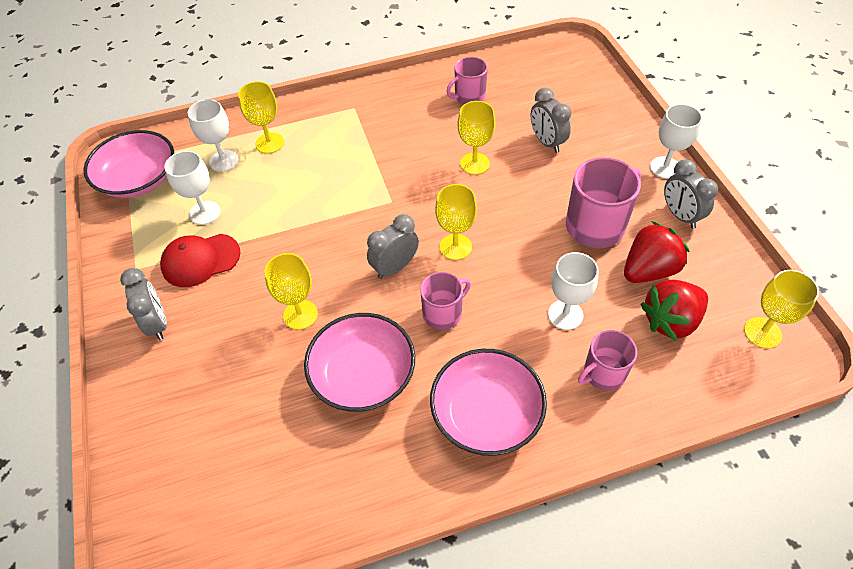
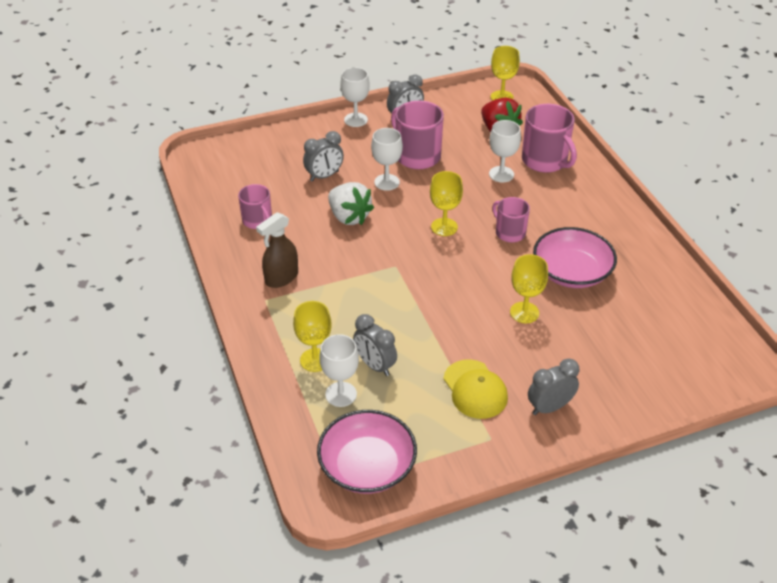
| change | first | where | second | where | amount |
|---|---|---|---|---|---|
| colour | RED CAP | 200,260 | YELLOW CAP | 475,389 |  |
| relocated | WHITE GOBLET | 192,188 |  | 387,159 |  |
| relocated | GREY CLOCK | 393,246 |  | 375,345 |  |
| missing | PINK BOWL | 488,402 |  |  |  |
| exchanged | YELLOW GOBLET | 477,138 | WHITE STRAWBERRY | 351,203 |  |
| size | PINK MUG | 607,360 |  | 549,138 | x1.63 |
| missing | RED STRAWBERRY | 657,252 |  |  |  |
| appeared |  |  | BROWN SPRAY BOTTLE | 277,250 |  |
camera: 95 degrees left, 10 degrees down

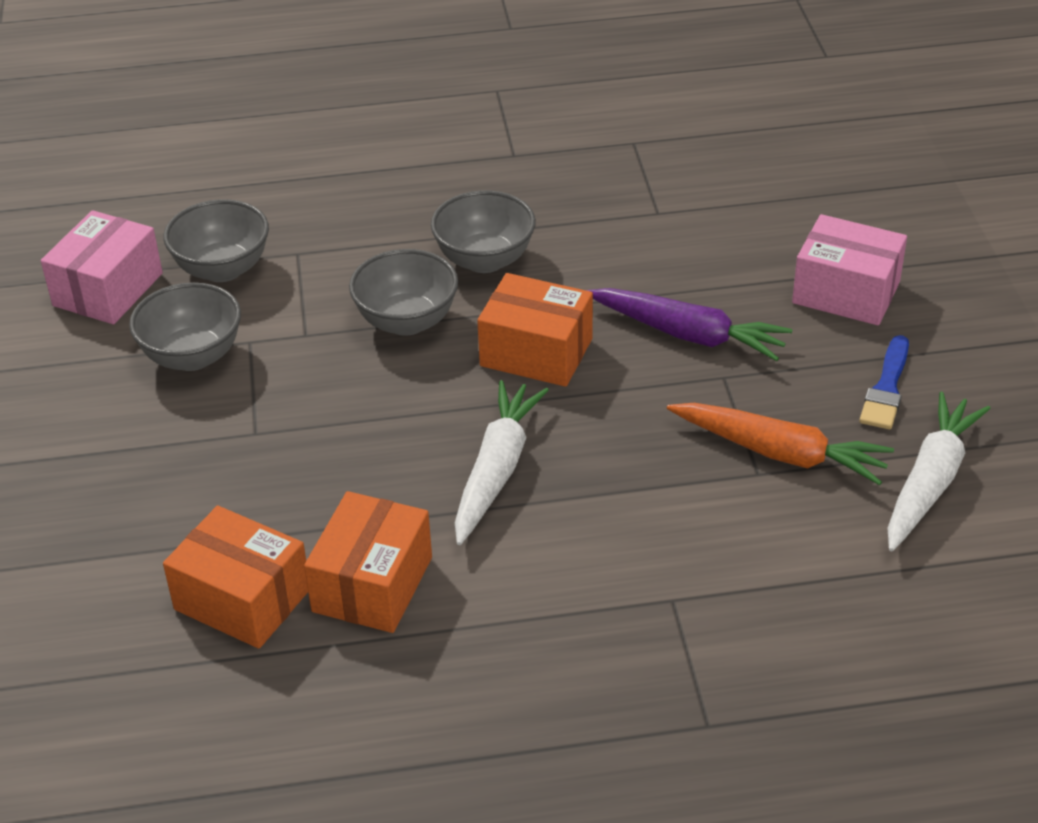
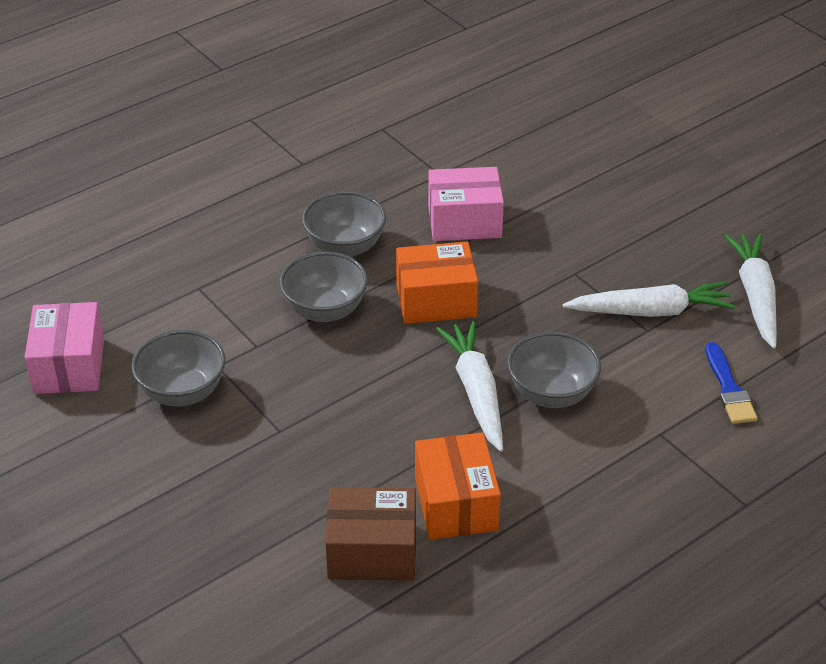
| change | first | where | second | where | amount |
|---|---|---|---|---|---|
| relocated | GREY BOWL | 216,240 |  | 554,369 |  |
| colour | ORANGE BOX | 235,577 | BROWN BOX | 370,534 |  |
| missing | PURPLE CARROT | 689,324 |  |  |  |
| colour | ORANGE CARROT | 780,444 | WHITE CARROT | 649,299 |  |
| relocated | PINK BOX | 849,269 |  | 466,204 |  |
| relocated | BLUE BRUSH | 884,382 |  | 731,383 |  |
camera: 30 degrees left, 0 degrees up

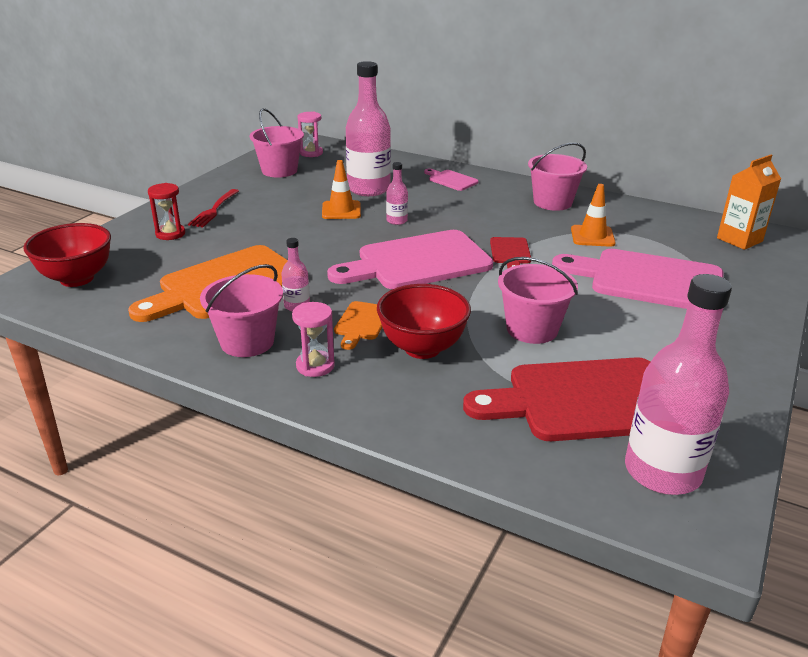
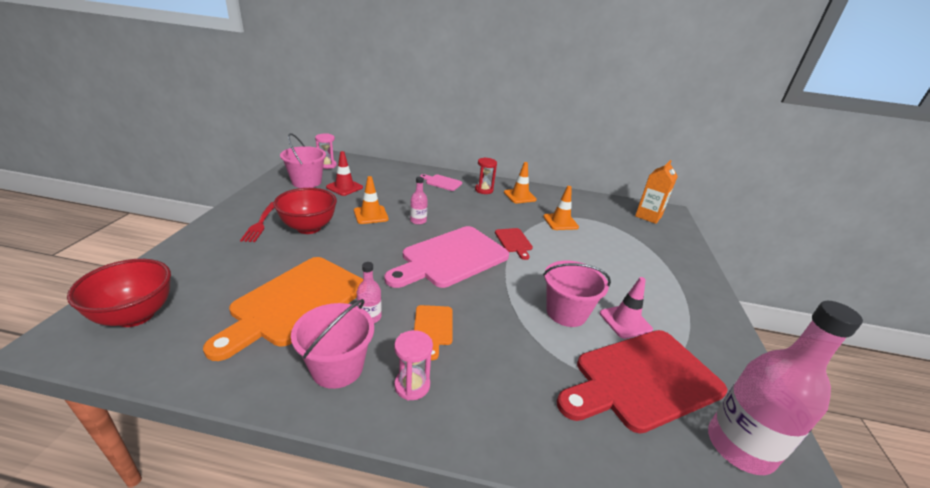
| change | first | where | second | where | amount |
|---|---|---|---|---|---|
| relocated | RED HOURGLASS | 166,211 |  | 486,175 |  |
| missing | PINK BOTTLE | 368,128 |  |  |  |
| relocated | RED BOWL | 424,321 |  | 305,211 |  |
| exchanged | PINK BUCKET | 557,177 | ORANGE TRAFFIC CONE | 520,182 |  |
| missing | PINK CUTTING BOARD | 637,279 |  |  |  |
| appeared |  |  | RED TRAFFIC CONE | 344,173 |  |
| appeared |  |  | PINK TRAFFIC CONE | 626,308 |  |
camera: 20 degrees left, 0 degrees up

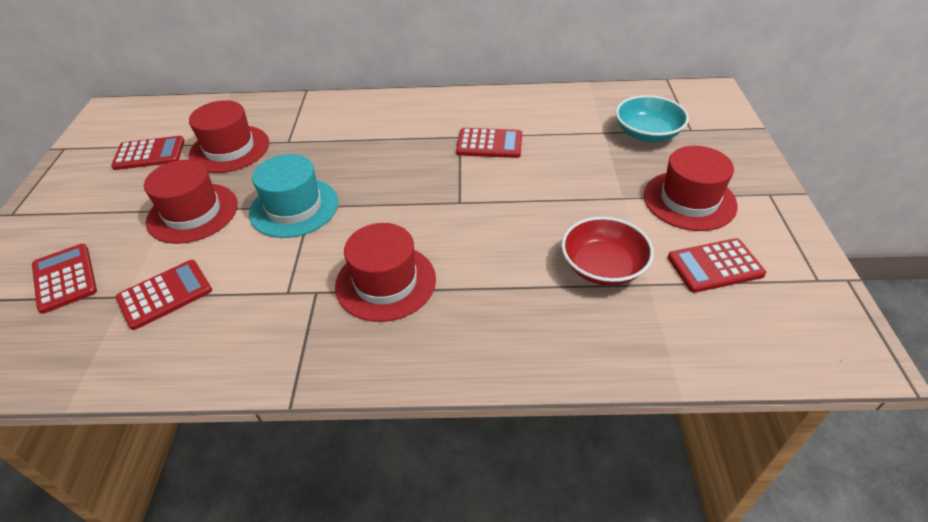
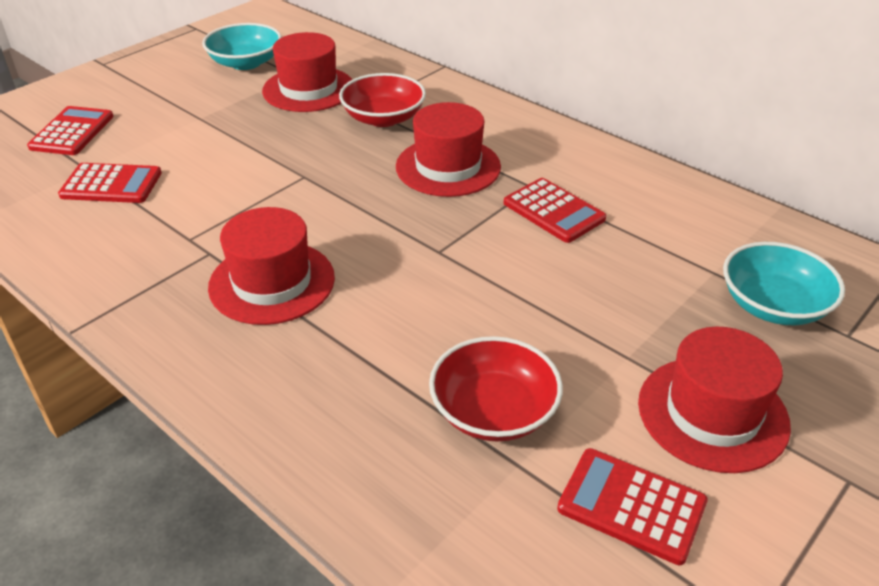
| change | first | where | second | where | amount |
|---|---|---|---|---|---|
| exchanged | RED CALCULATOR | 148,153 | TURQUOISE BOWL | 242,46 |  |
| relocated | RED HAT | 191,202 |  | 448,149 |  |
| missing | TURQUOISE HAT | 293,196 |  |  |  |
| appeared |  |  | RED BOWL | 382,100 |  |
camera: 40 degrees right, 5 degrees down

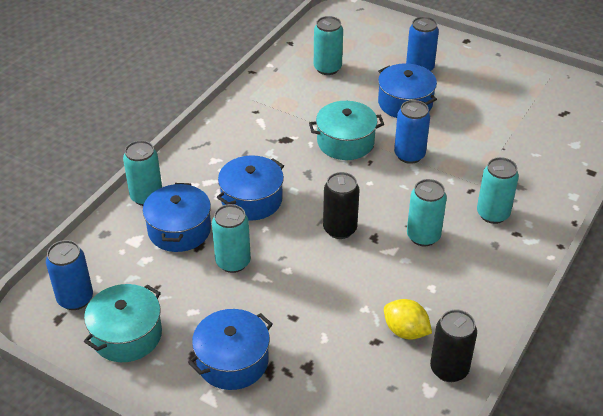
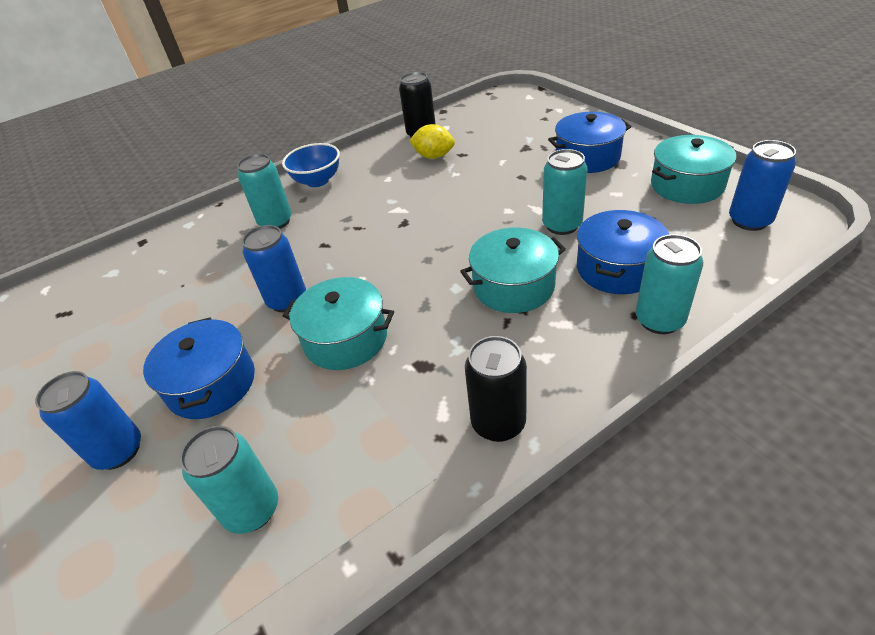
| change | first | where | second | where | amount |
|---|---|---|---|---|---|
| colour | BLUE POT | 250,188 | TURQUOISE POT | 513,270 |  |
| relocated | BLACK CAN | 341,205 |  | 496,389 |  |
| spun | YELLOW LEMON | 408,319 |  | 432,141 | 45 degrees counterclockwise |
| missing | TURQUOISE CAN | 427,212 |  |  |  |
| appeared |  |  | BLUE BOWL | 311,165 |  |
camera: 150 degrees left, 0 degrees up

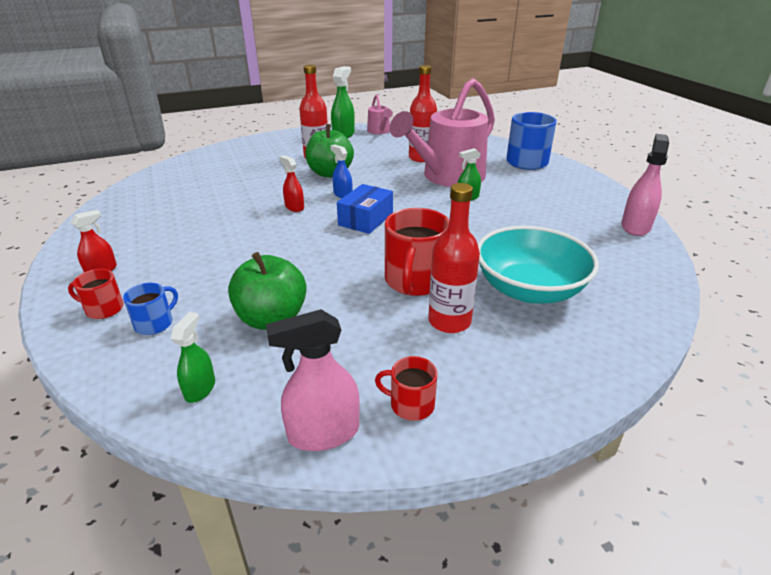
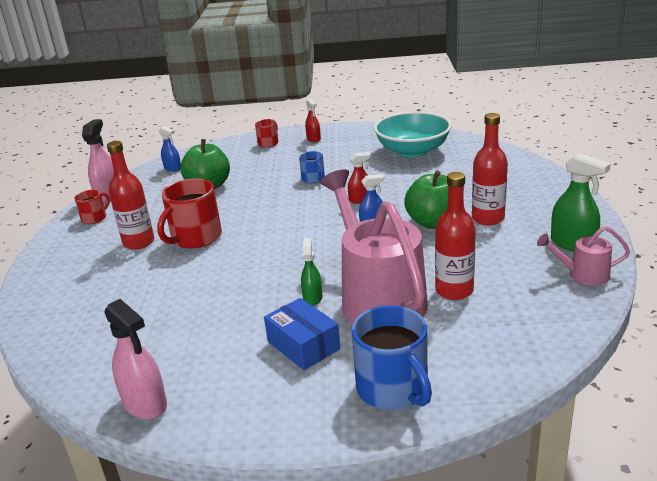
| change | first | where | second | where | amount |
|---|---|---|---|---|---|
| relocated | BLUE MUG | 150,309 |  | 312,167 |  |
| colour | GREEN SPRAY BOTTLE | 193,357 | BLUE SPRAY BOTTLE | 170,148 |  |
| relocated | BLUE BOX | 365,209 |  | 302,334 |  |
| spun | RED MUG | 417,252 |  | 189,213 | 90 degrees counterclockwise |
| relocated | TURQUOISE BOWL | 538,265 |  | 413,135 |  |
camera: 115 degrees right, 5 degrees down

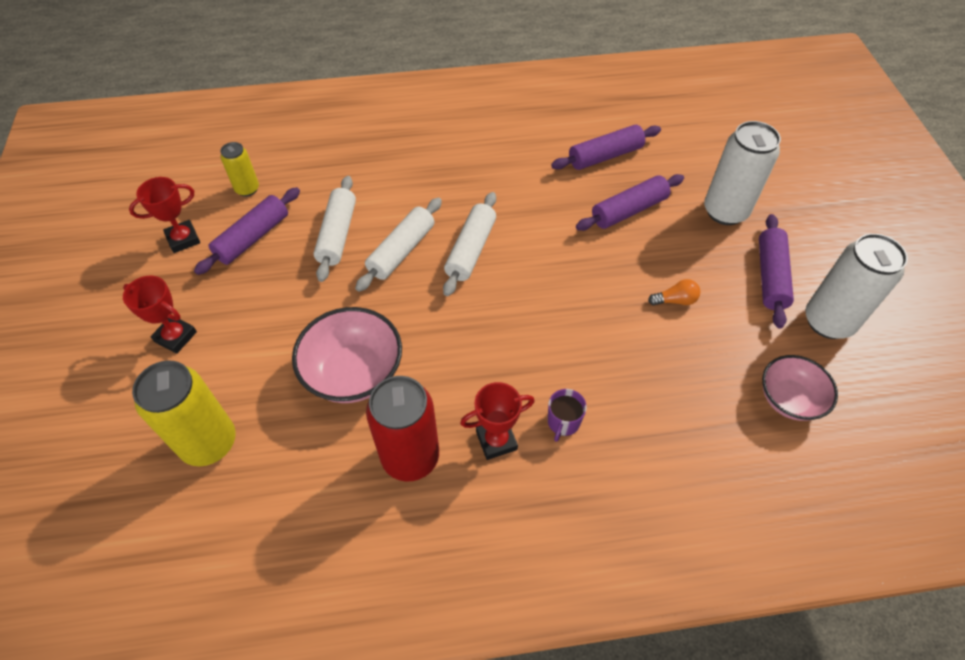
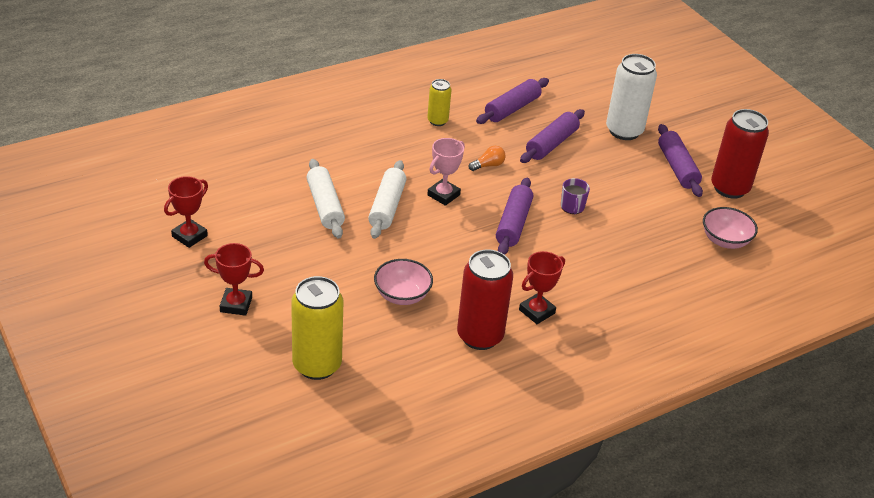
| change | first | where | second | where | amount |
|---|---|---|---|---|---|
| relocated | PURPLE ROLLING PIN | 247,231 |  | 514,216 |  |
| relocated | YELLOW CAN | 239,169 |  | 439,102 |  |
| size | PINK BOWL | 347,355 |  | 403,282 | x0.66 |
| exchanged | WHITE ROLLING PIN | 469,244 | PINK TROPHY | 446,172 |  |
| relocated | PURPLE MUG | 567,415 |  | 575,196 |  |
| relocated | ORANGE LIGHT BULB | 674,292 |  | 487,158 |  |
| colour | WHITE CAN | 856,286 | RED CAN | 740,154 |  |
camera: 25 degrees left, 15 degrees down

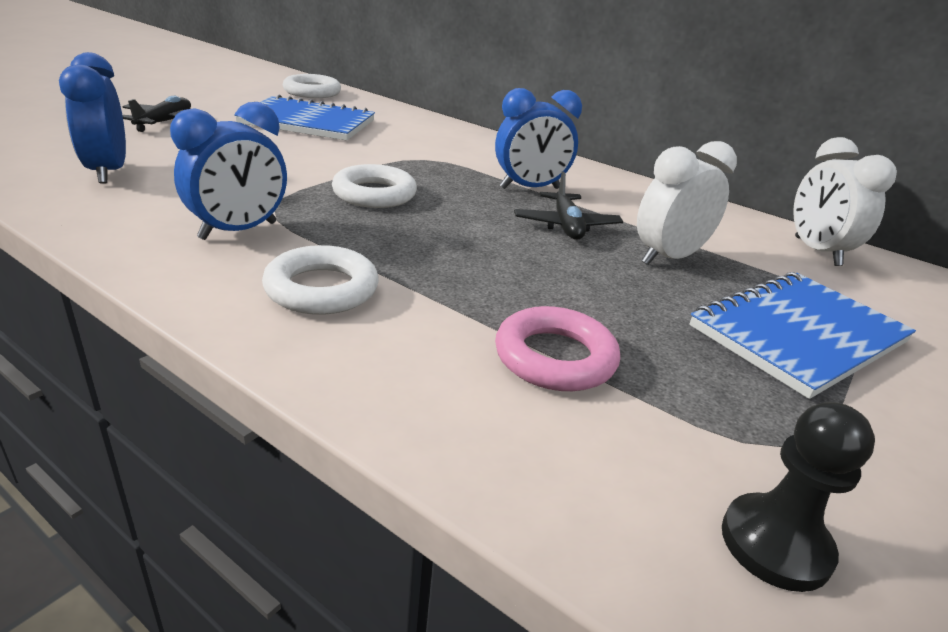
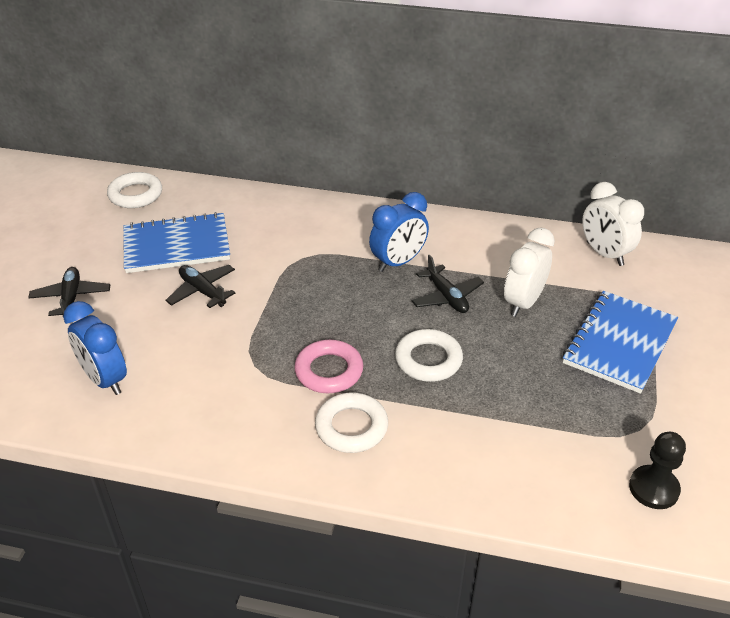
| change | first | where | second | where | amount |
|---|---|---|---|---|---|
| missing | BLUE CLOCK | 228,171 |  |  |  |
| relocated | WHITE RING | 374,186 |  | 429,355 |  |
| relocated | PINK RING | 557,348 |  | 328,366 |  |
| appeared |  |  | BLACK PLANE | 200,286 |  |
camera: 20 degrees left, 10 degrees up

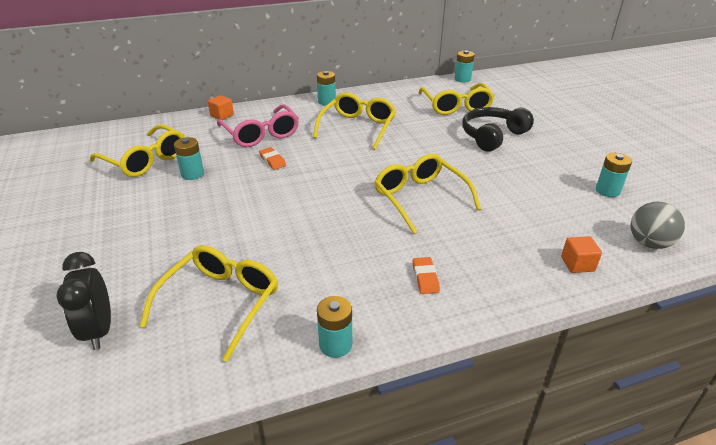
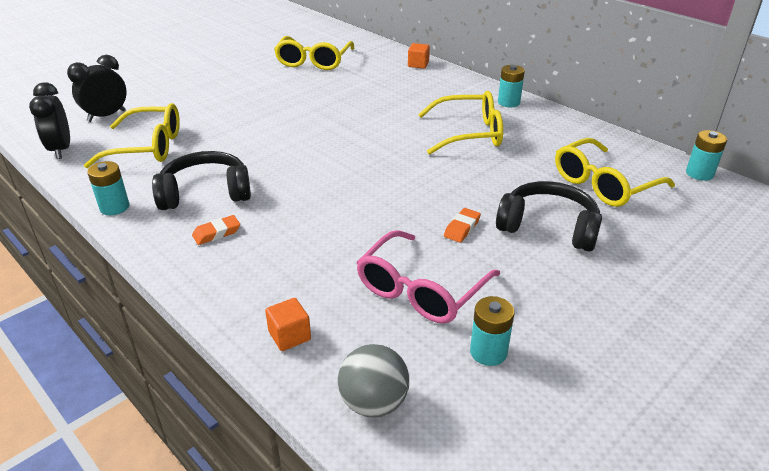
| change | first | where | second | where | amount |
|---|---|---|---|---|---|
| missing | TURQUOISE BATTERY | 189,158 |  |  |  |
| relocated | PINK GLASSES | 258,125 |  | 428,277 |  |
| relocated | ORANGE ERASER | 272,158 |  | 462,225 |  |
| missing | YELLOW GLASSES | 427,194 |  |  |  |
| appeared |  |  | BLACK CLOCK | 49,120 |  |
| appeared |  |  | BLACK HEADPHONES | 201,180 |  |
camera: 65 degrees right, 0 degrees up

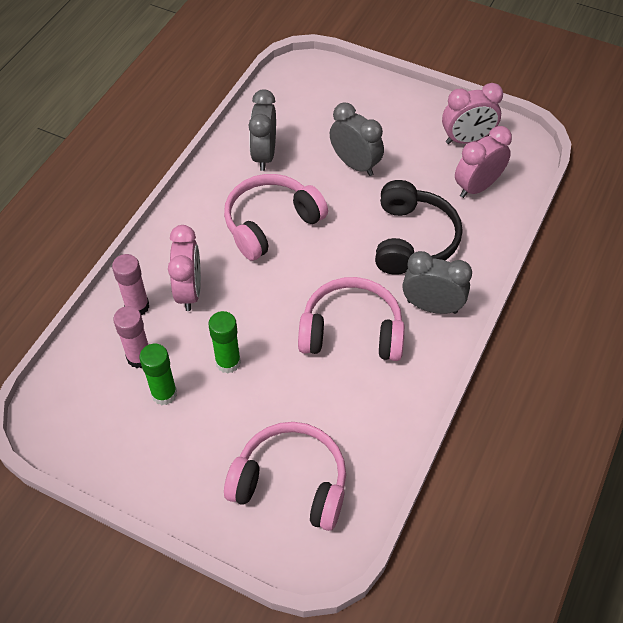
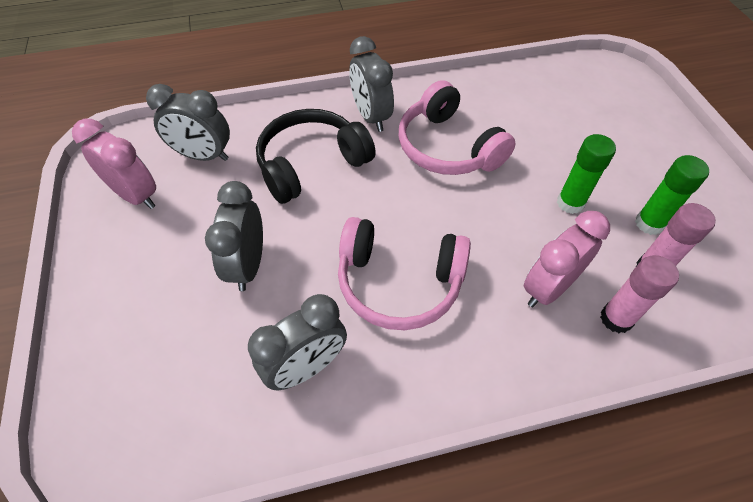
| change | first | where | second | where | amount |
|---|---|---|---|---|---|
| missing | PINK HEADPHONES | 285,476 |  |  |  |
| colour | PINK CLOCK | 483,162 | GREY CLOCK | 188,122 |  |
camera: 130 degrees left, 0 degrees up

